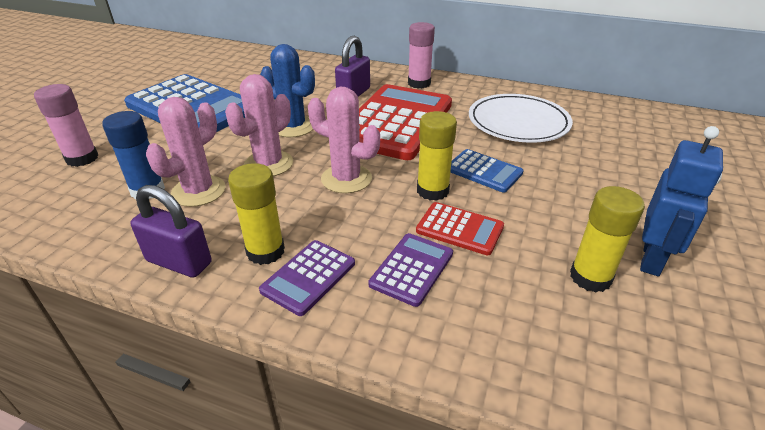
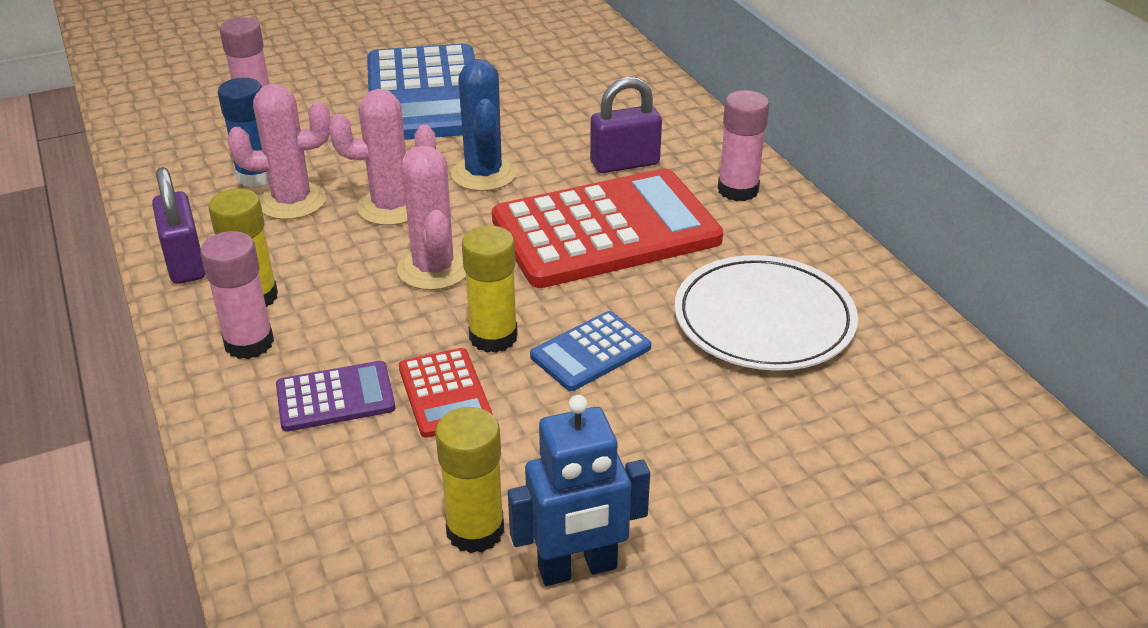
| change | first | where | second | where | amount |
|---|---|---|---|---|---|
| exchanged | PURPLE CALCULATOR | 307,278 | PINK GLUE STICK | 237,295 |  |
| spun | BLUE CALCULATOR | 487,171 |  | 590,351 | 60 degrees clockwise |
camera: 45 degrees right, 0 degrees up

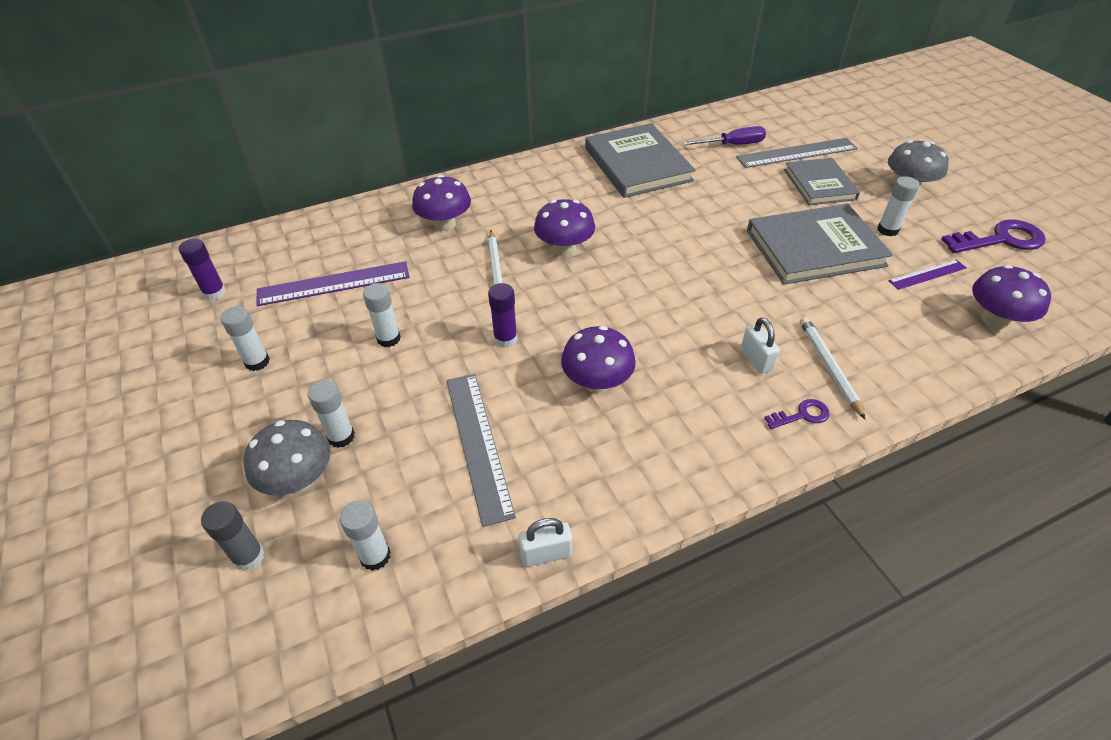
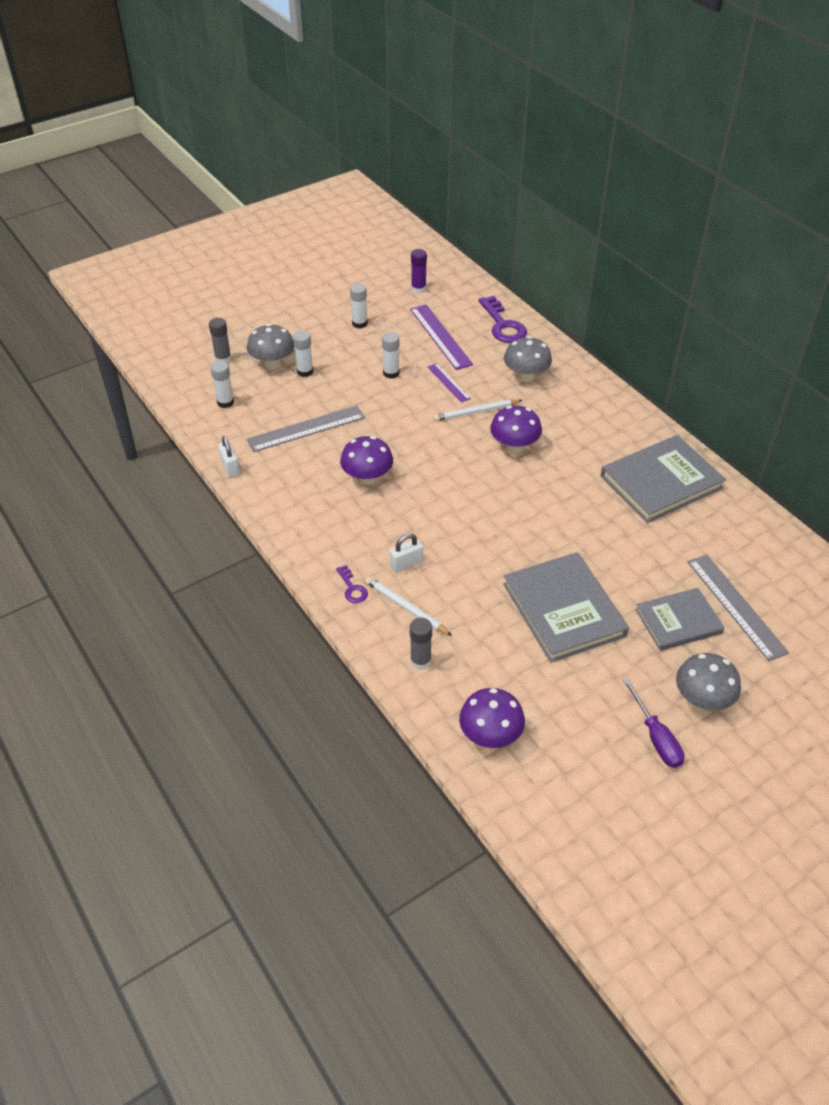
| change | first | where | second | where | amount |
|---|---|---|---|---|---|
| colour | PURPLE MUSHROOM | 441,203 | GREY MUSHROOM | 528,359 |  |
| missing | PURPLE GLUE STICK | 503,315 |  |  |  |
| relocated | PURPLE SCREWDRIVER | 724,135 |  | 653,723 |  |
| spun | WHITE PENCIL | 833,368 |  | 408,606 | 120 degrees counterclockwise |
| missing | WHITE GLUE STICK | 898,206 |  |  |  |
| relocated | PURPLE RULER | 927,274 |  | 449,383 |  |
| relocated | PURPLE KEY | 993,236 |  | 502,319 |  |
| appeared |  |  | GREY GLUE STICK | 421,644 |  |
camera: 80 degrees right, 0 degrees up

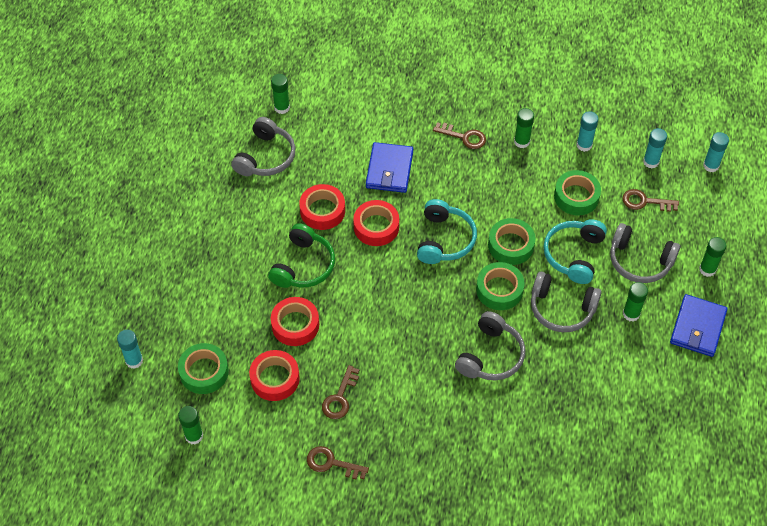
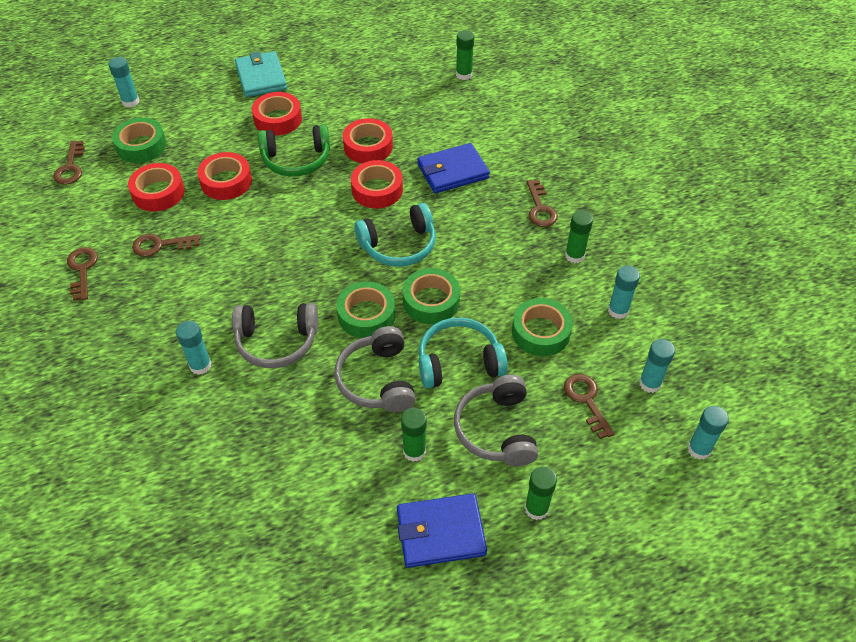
| change | first | where | second | where | amount |
|---|---|---|---|---|---|
| exchanged | GREEN GLUE STICK | 190,425 | BROWN KEY | 69,163 |  |
| missing | GREY HEADPHONES | 263,146 |  |  |  |
| appeared |  |  | TURQUOISE GLUE STICK | 193,348 |  |
| appeared |  |  | TURQUOISE WALLET | 261,74 |  |
| appeared |  |  | RED TAPE | 277,114 |  |
camera: 60 degrees right, 5 degrees down

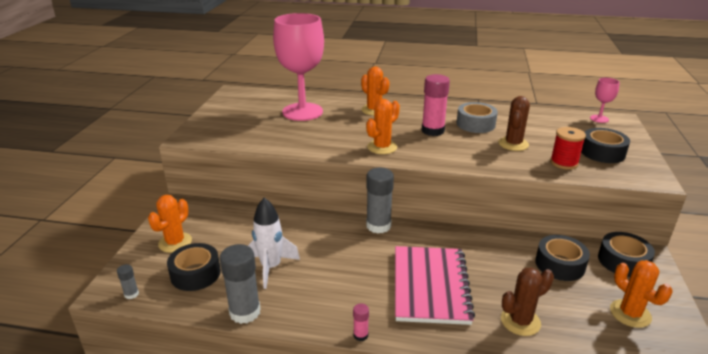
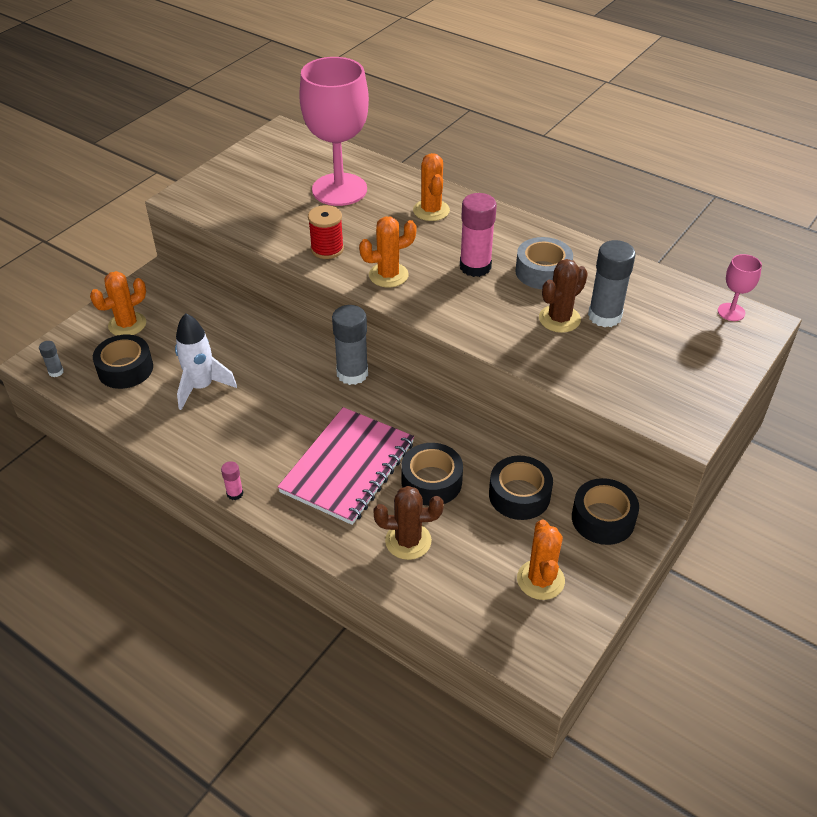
| change | first | where | second | where | amount |
|---|---|---|---|---|---|
| relocated | GREY GLUE STICK | 240,284 |  | 612,283 |  |
| relocated | RED SPOOL | 568,148 |  | 326,232 |  |
| relocated | BLACK TAPE | 605,145 |  | 432,474 |  |
camera: 25 degrees right, 15 degrees up

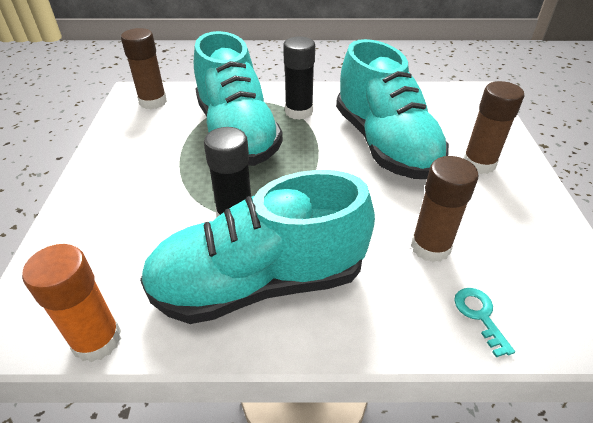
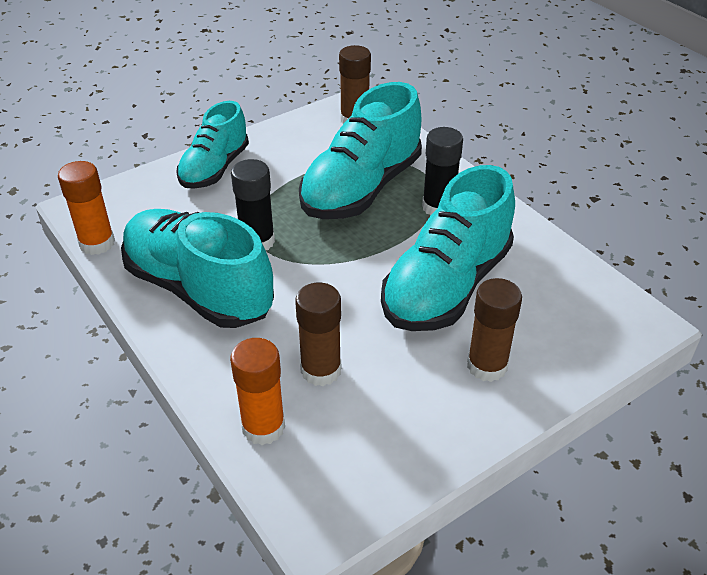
| change | first | where | second | where | amount |
|---|---|---|---|---|---|
| exchanged | TURQUOISE KEY | 484,323 | ORANGE GLUE STICK | 257,391 |  |
| appeared |  |  | TURQUOISE SHOE | 212,145 |  |
camera: 55 degrees right, 0 degrees up

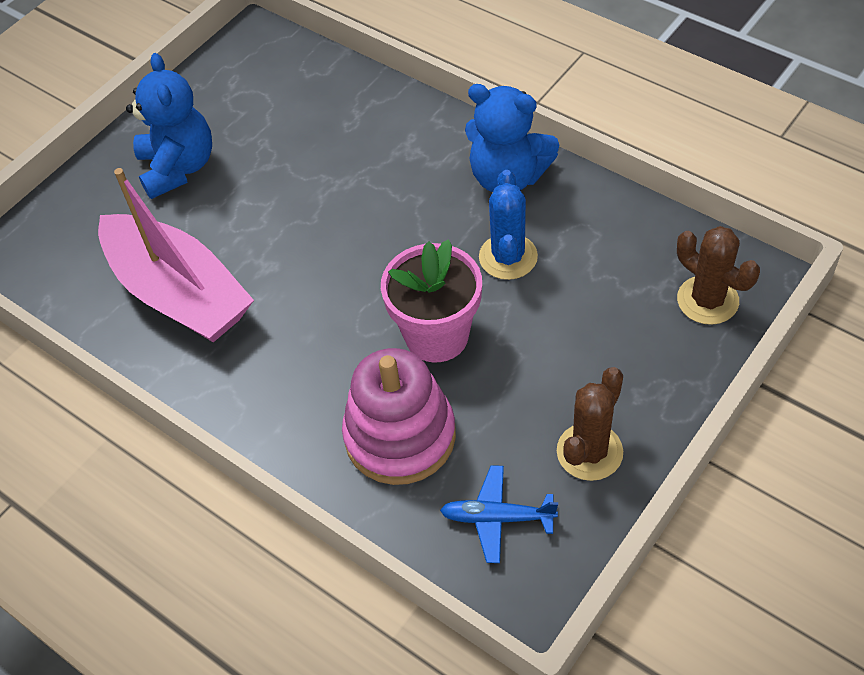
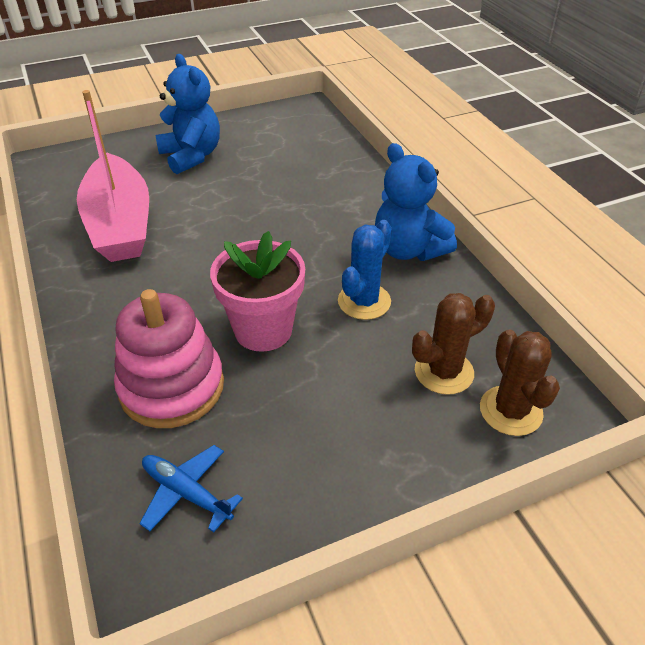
| change | first | where | second | where | amount |
|---|---|---|---|---|---|
| spun | BLUE TEDDY BEAR | 169,126 |  | 187,114 | 45 degrees counterclockwise |
| relocated | BROWN CACTUS | 590,424 |  | 453,344 |  |
camera: 25 degrees right, 10 degrees down

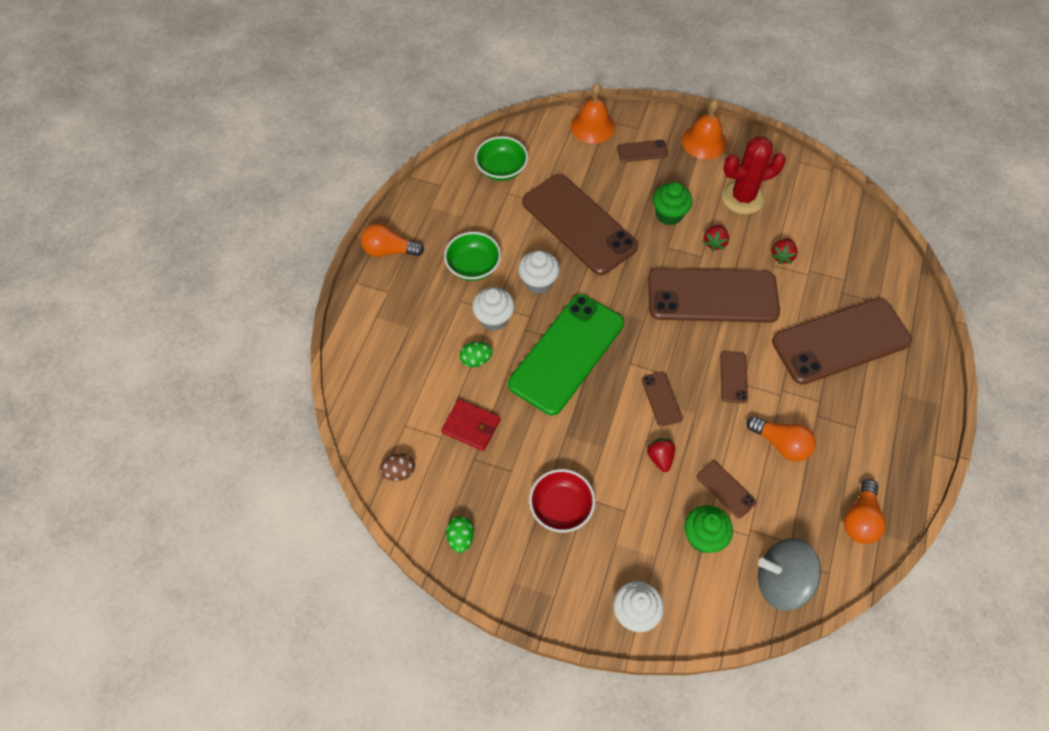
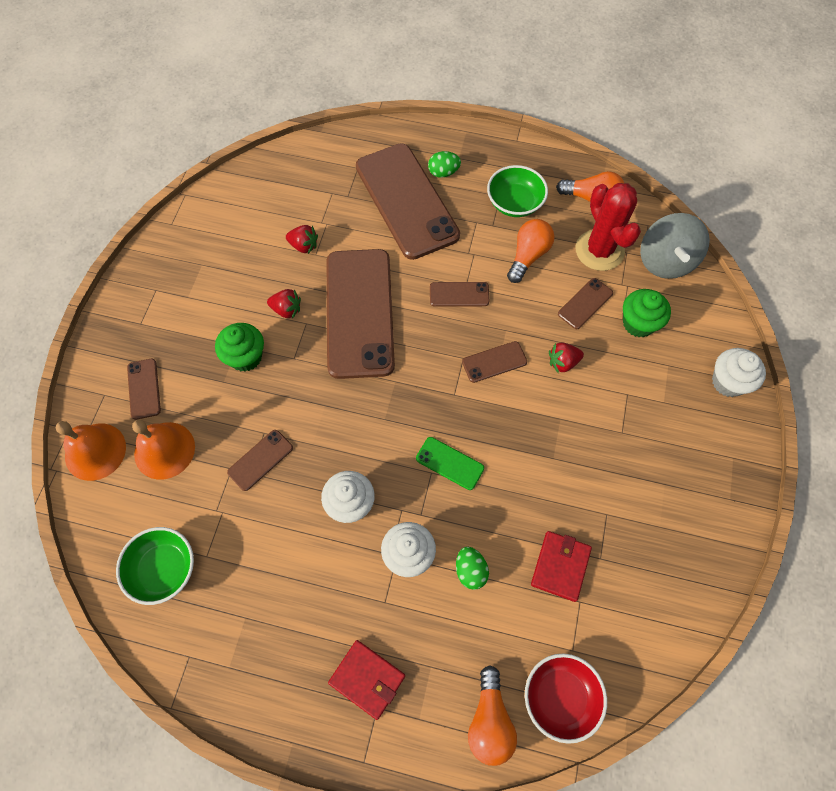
| change | first | where | second | where | amount |
|---|---|---|---|---|---|
| relocated | ORANGE LIGHT BULB | 392,240 |  | 492,715 |  |
| missing | BROWN EGG | 397,467 |  |  |  |
| relocated | GREEN BOWL | 472,256 |  | 517,191 |  |
| relocated | GREEN EGG | 460,534 |  | 444,164 |  |
| size | GREEN PHONE | 566,354 |  | 450,463 | x0.42 |
| size | BROWN PHONE | 580,224 |  | 260,460 | x0.42 |
| relocated | RED BOWL | 562,500 |  | 566,698 |  |
| relocated | ORANGE BELL | 704,129 |  | 163,450 |  |
| relocated | RED CACTUS | 754,175 |  | 608,227 |  |
| appeared |  |  | RED WALLET | 366,680 |  |
camera: 95 degrees left, 5 degrees up

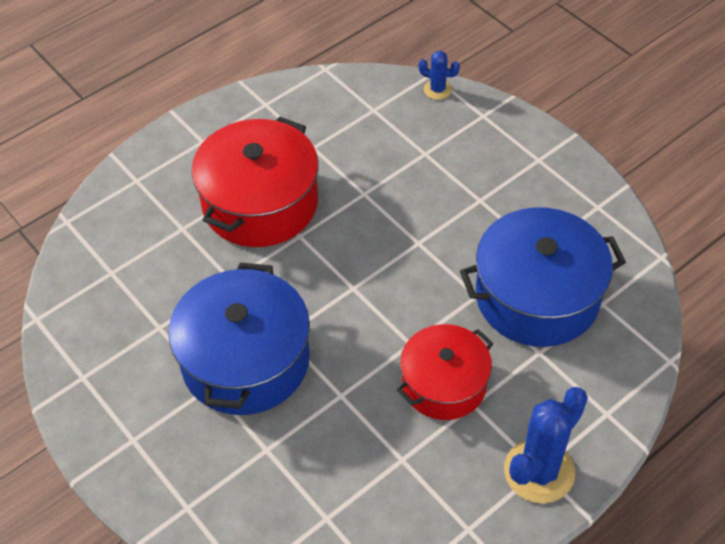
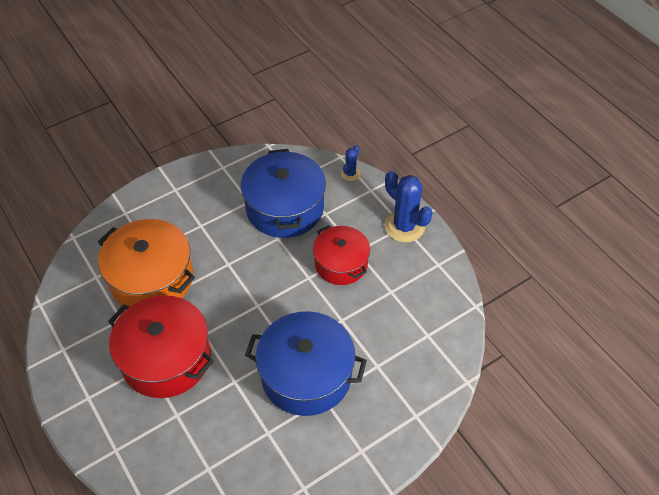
| change | first | where | second | where | amount |
|---|---|---|---|---|---|
| relocated | BLUE CACTUS | 439,75 |  | 351,163 |  |
| appeared |  |  | ORANGE POT | 146,262 |  |
camera: 85 degrees left, 0 degrees up

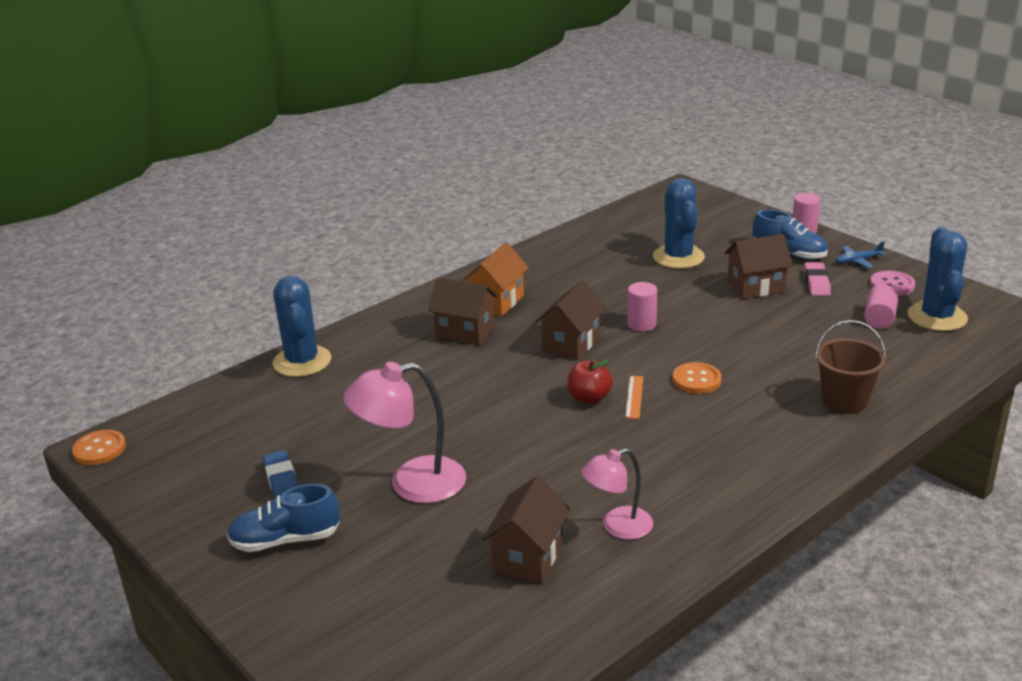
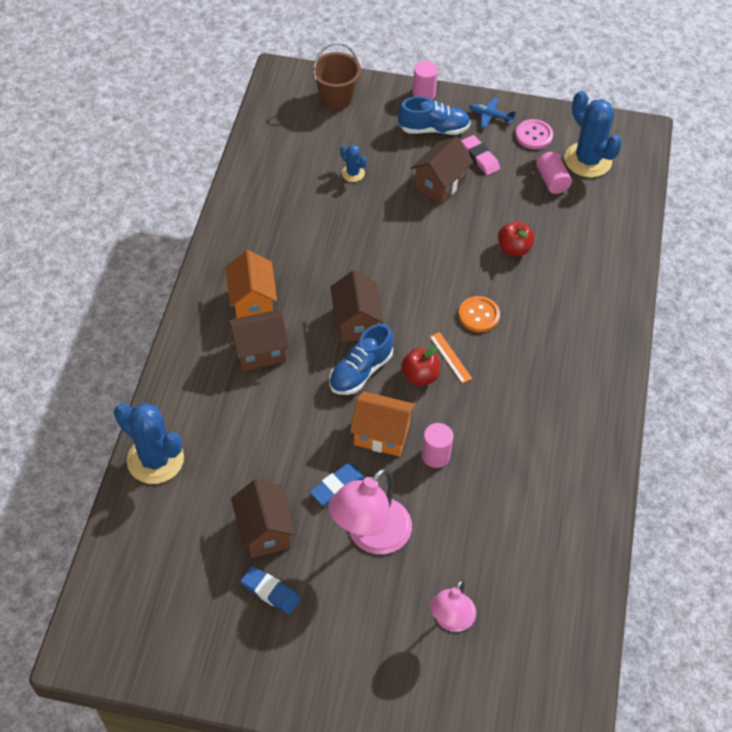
| change | first | where | second | where | amount |
|---|---|---|---|---|---|
| missing | ORANGE BUTTON | 99,447 |  |  |  |
| relocated | BLUE SHOE | 283,518 |  | 361,359 |  |
| relocated | BROWN HOUSE | 526,529 |  | 263,518 |  |
| relocated | PINK LAMP | 617,494 |  | 453,605 |  |
| relocated | PINK CYLINDER | 642,306 |  | 437,445 |  |
| size | BLUE CACTUS | 679,223 |  | 353,163 | x0.48 |
| relocated | BROWN BUCKET | 850,367 |  | 336,76 |  |
| spun | BLUE PLANE | 861,254 |  | 492,113 | 75 degrees clockwise |
| appeared |  |  | BLUE ERASER | 337,484 |  |
| appeared |  |  | ORANGE HOUSE | 382,423 |  |
| appeared |  |  | RED APPLE | 516,238 |  |
camera: 40 degrees left, 25 degrees up

